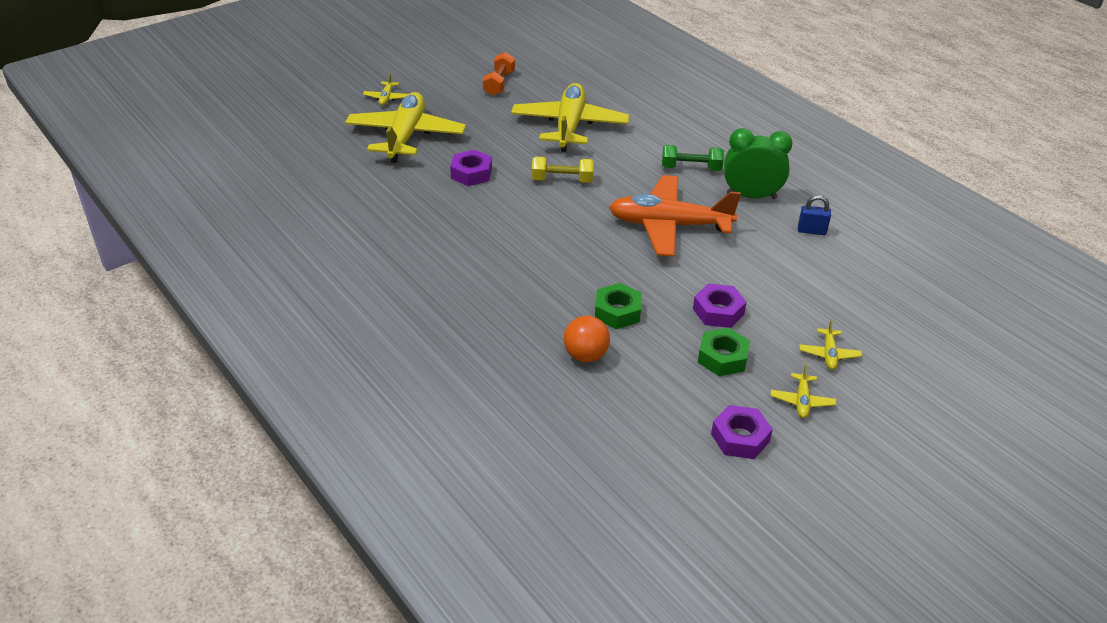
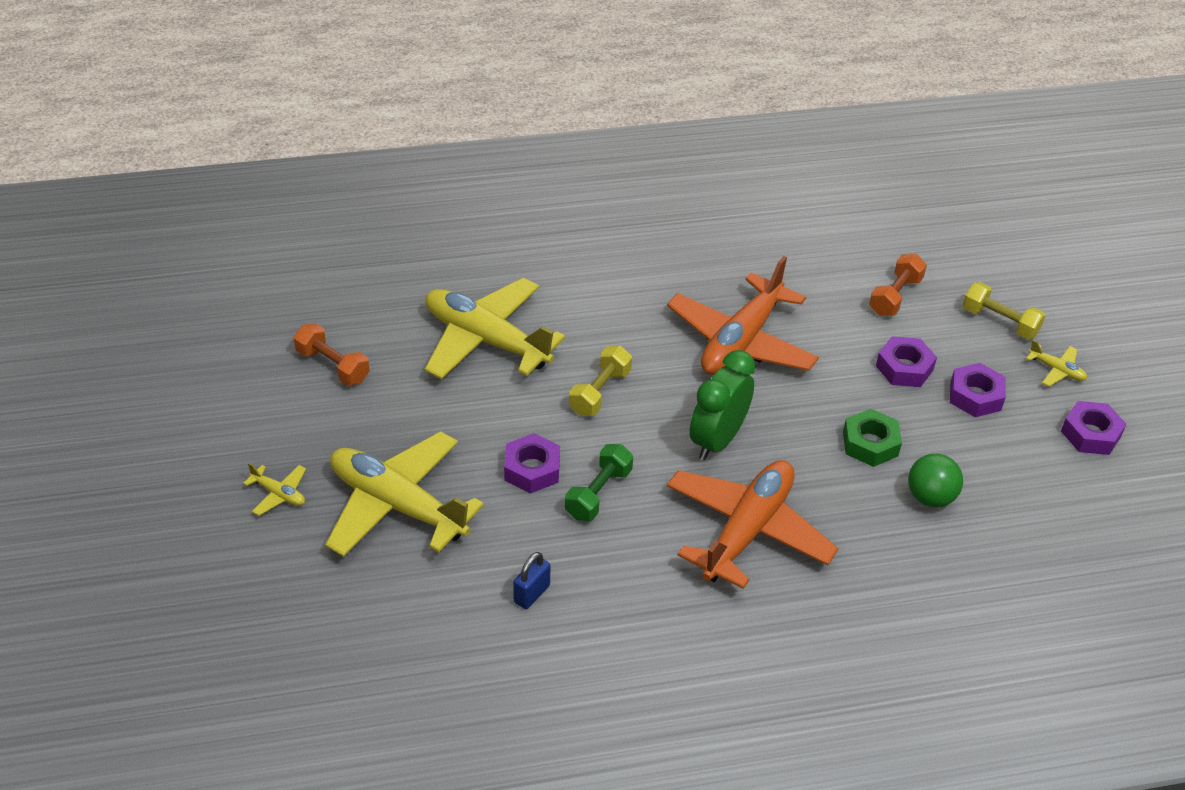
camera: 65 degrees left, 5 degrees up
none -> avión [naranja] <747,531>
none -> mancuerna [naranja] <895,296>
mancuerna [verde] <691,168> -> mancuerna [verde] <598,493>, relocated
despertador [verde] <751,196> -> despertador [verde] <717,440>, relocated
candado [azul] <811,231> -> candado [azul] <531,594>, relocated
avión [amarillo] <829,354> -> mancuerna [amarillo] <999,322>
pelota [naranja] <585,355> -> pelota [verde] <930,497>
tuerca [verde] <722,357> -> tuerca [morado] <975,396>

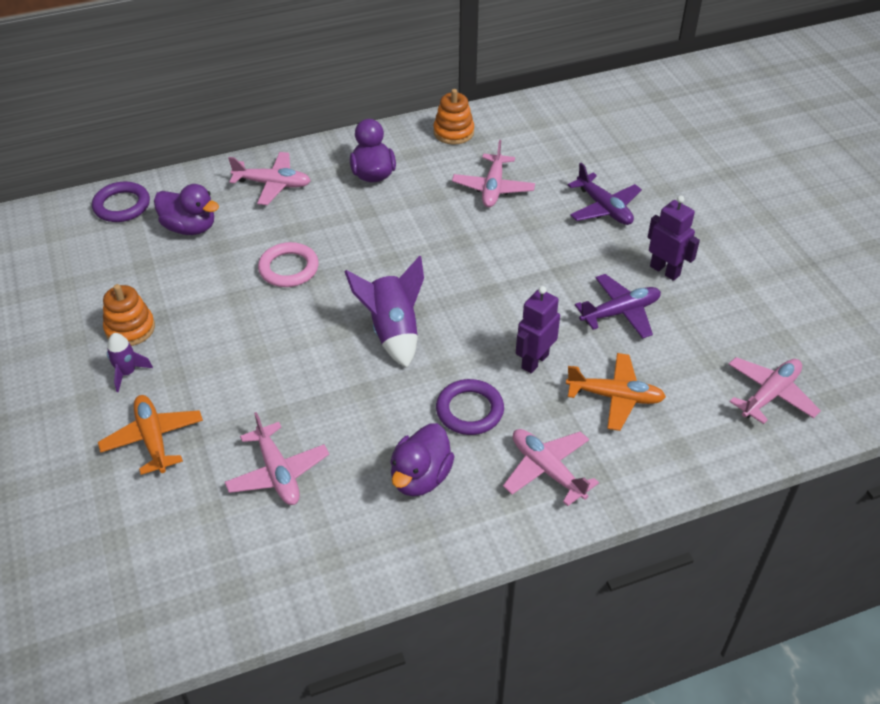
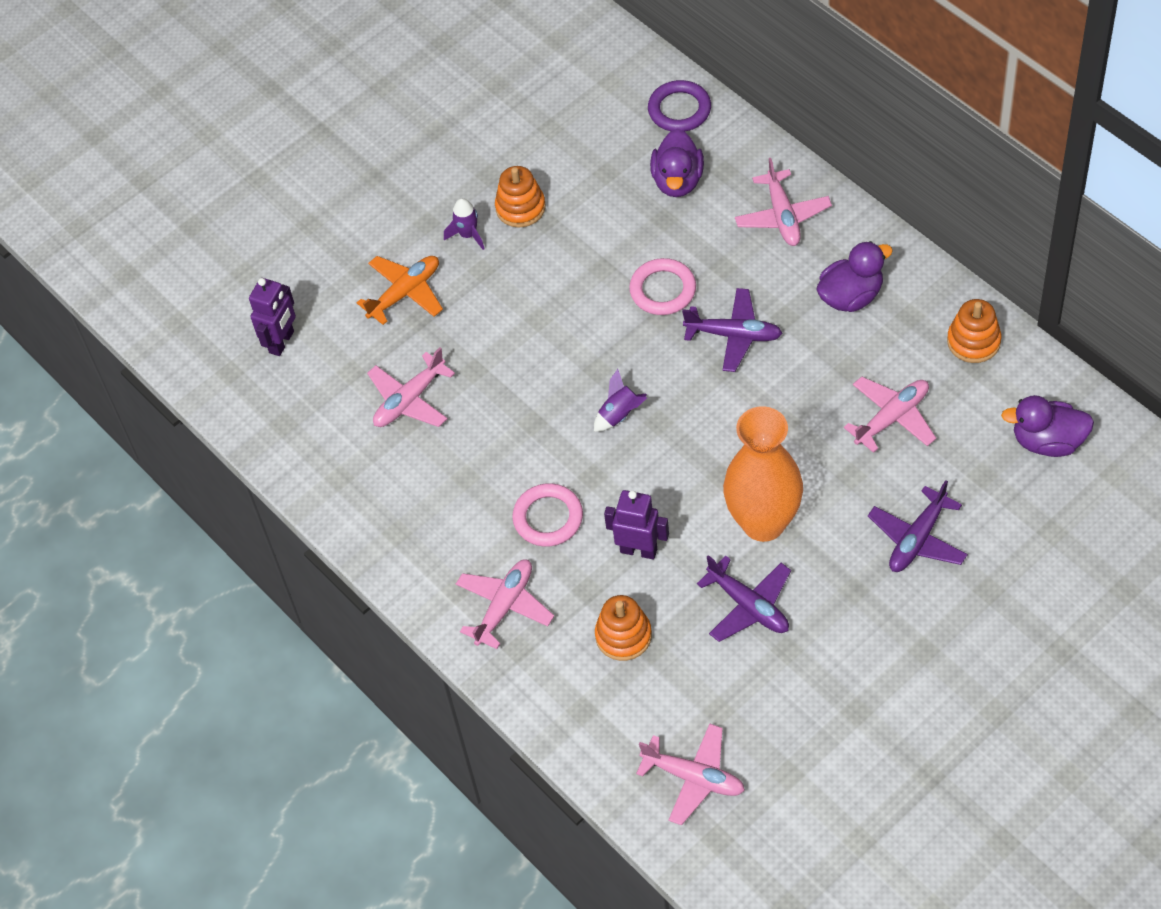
camera: 75 degrees right, 10 degrees up
none -> avión [morado] <733,335>
none -> florero [naranja] <763,523>
pato [morado] <420,477> -> pato [morado] <1047,441>, relocated
robot [morado] <665,270> -> robot [morado] <282,342>, relocated
avión [naranja] <615,397> -> juguete apilable [naranja] <623,636>
anillo [morado] <469,410> -> anillo [rosa] <548,518>
avión [rosa] <493,188> -> avión [rosa] <892,418>, 150 degrees clockwise
cohete [morado] <393,331> -> cohete [morado] <620,415>, x0.56

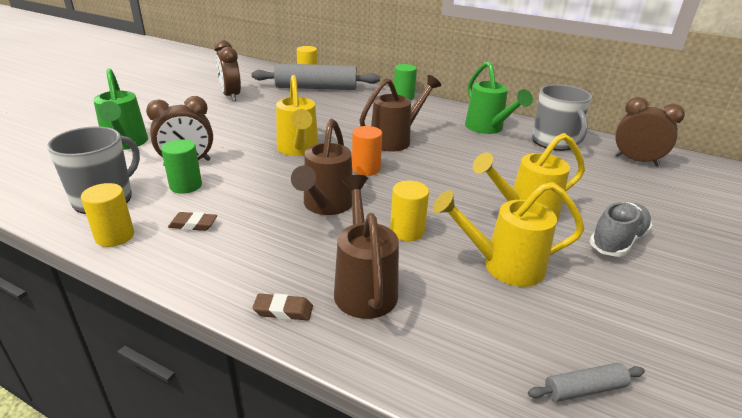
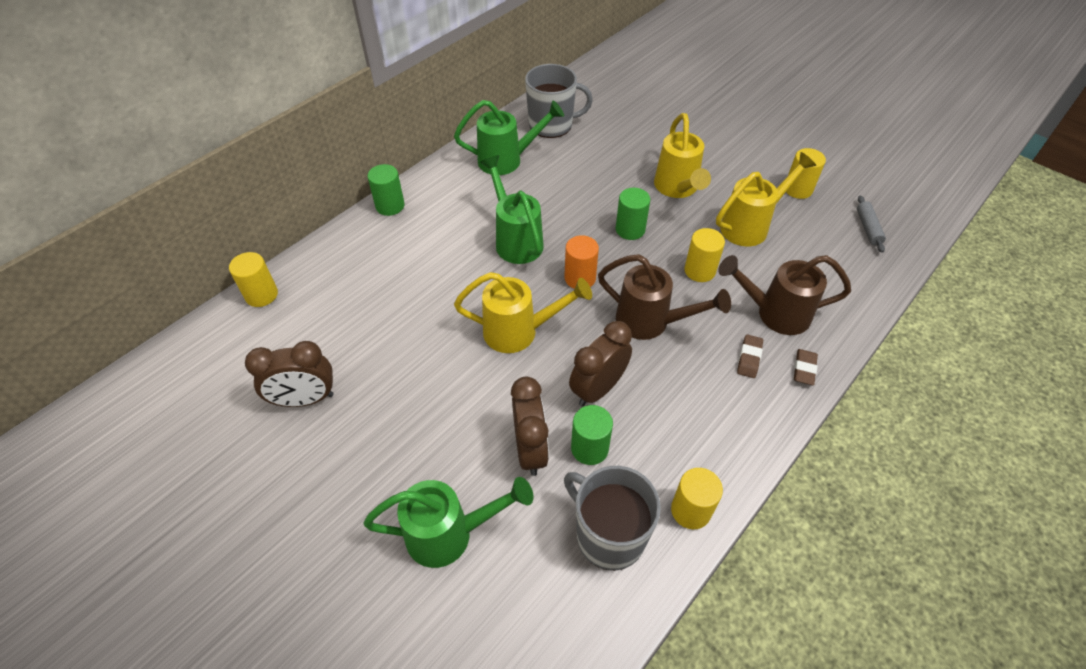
camera: 75 degrees left, 20 degrees up
rodillo [gris] <316,88> -> none
zapato [gris] <617,241> -> none
none -> cilindro [verde] <630,229>
none -> cilindro [amarillo] <798,189>
goma de borrar [marrón] <193,225> -> goma de borrar [marrón] <749,358>, relocated
despertador [marrón] <636,161> -> despertador [marrón] <598,389>, relocated
regadera [marrón] <396,140> -> regadera [verde] <515,239>
regadera [amarillo] <502,266> -> regadera [amarillo] <751,225>, 135 degrees counterclockwise

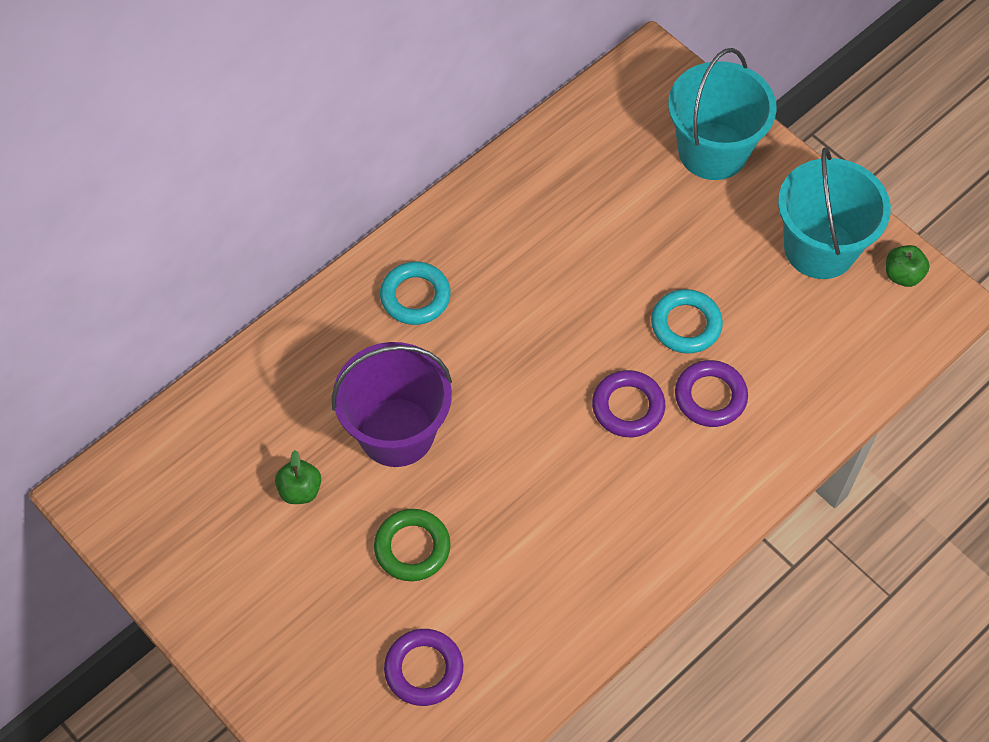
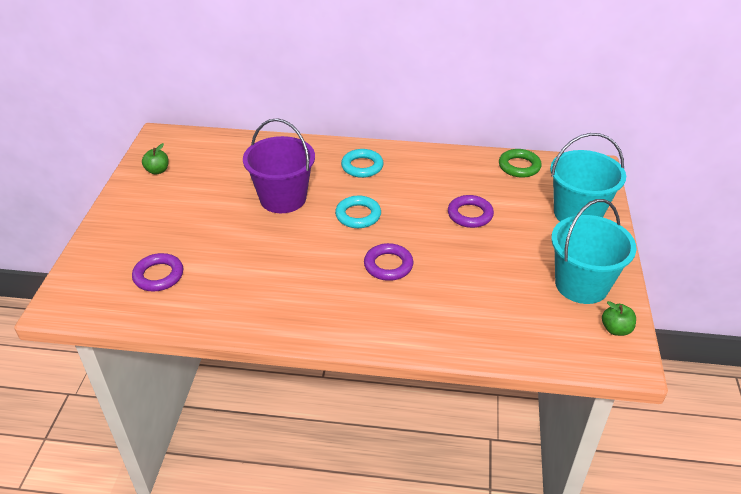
camera: 50 degrees right, 20 degrees down
manzana [verde] <300,490> -> manzana [verde] <157,171>, relocated
anillo [verde] <412,547> -> anillo [verde] <519,166>, relocated
anillo [turquesa] <686,325> -> anillo [turquesa] <358,215>, relocated
anillo [morado] <710,396> -> anillo [morado] <470,215>, relocated

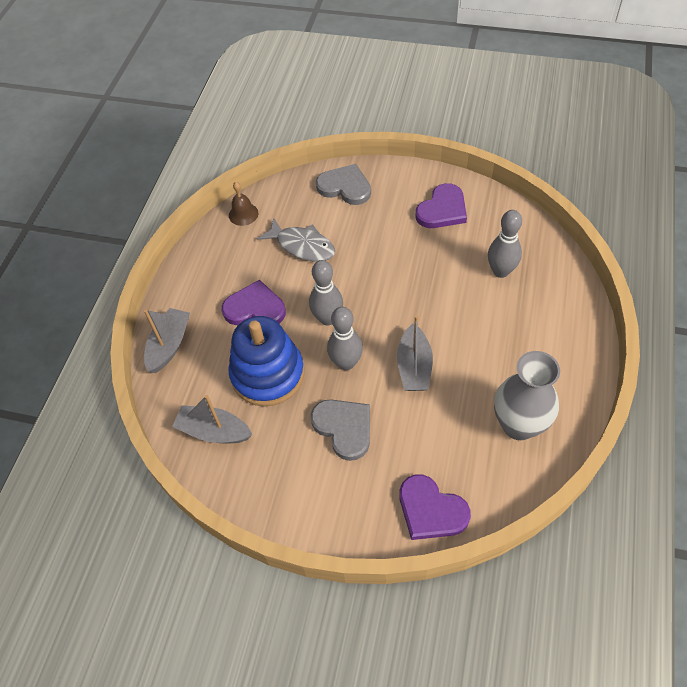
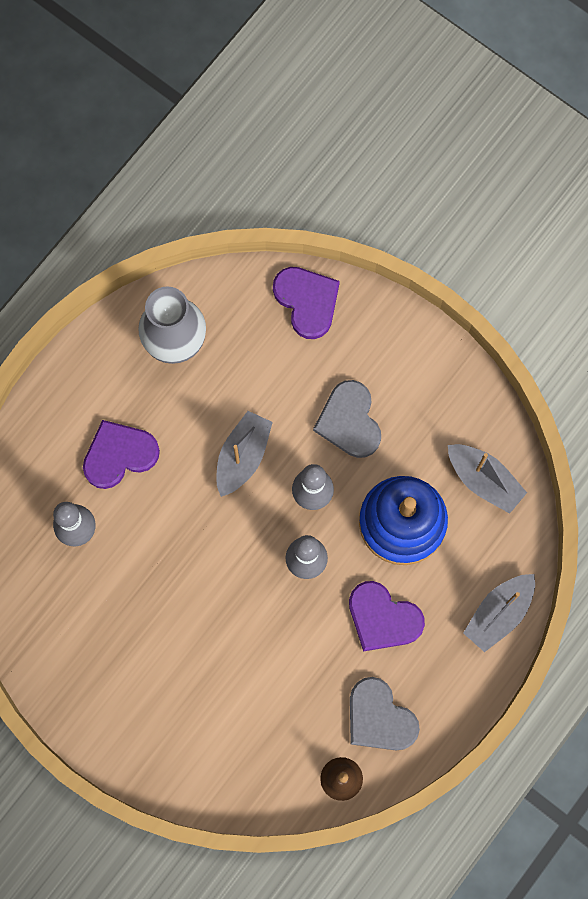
camera: 160 degrees left, 20 degrees up
pez [gris] <302,246> -> none
corazón [gris] <345,187> -> corazón [gris] <379,717>, relocated
corazón [morado] <442,210> -> corazón [morado] <119,455>, relocated

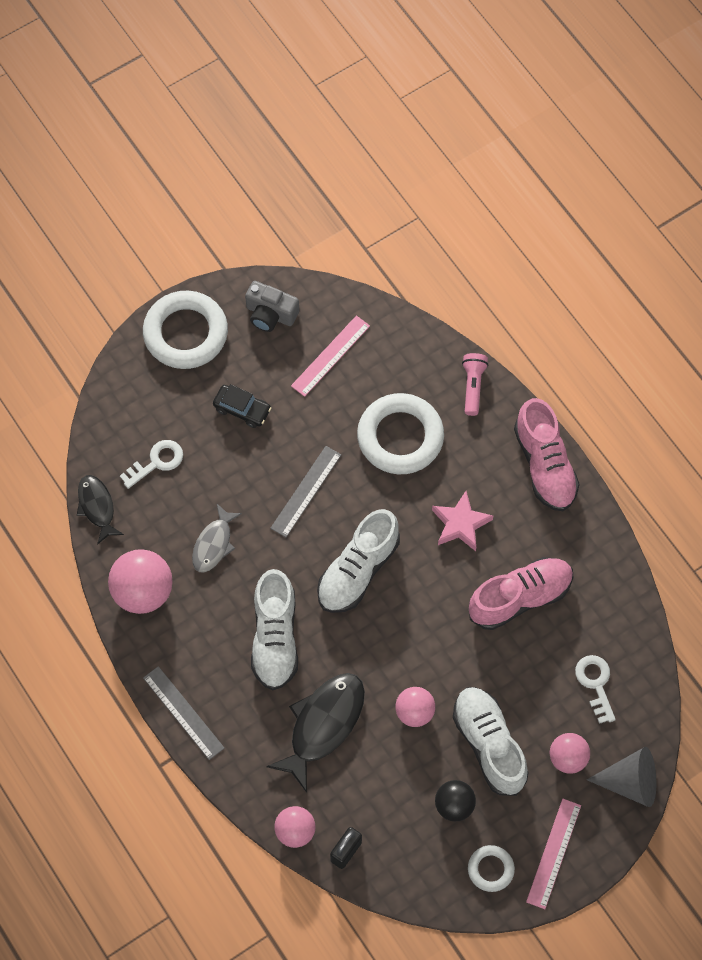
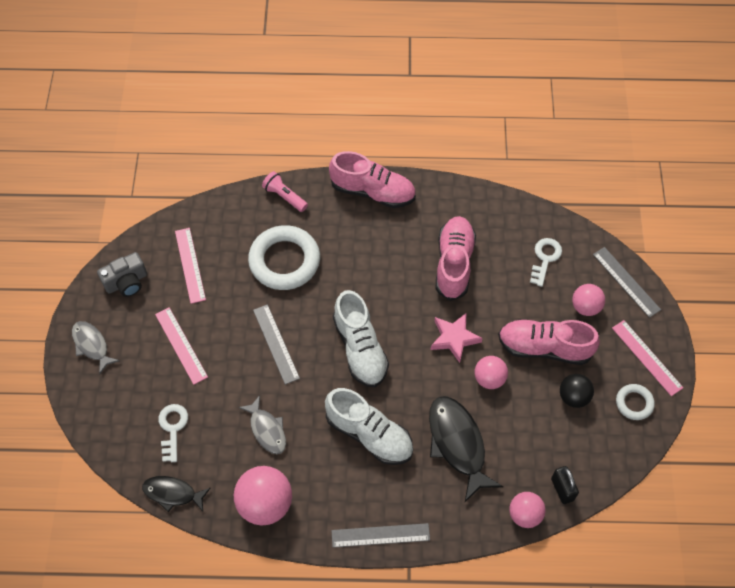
camera: 55 degrees left, 5 degrees down
estrella [rosa] <460,524> -> estrella [rosa] <454,338>, relocated
anillo [blanco] <185,333> -> pez [gris] <92,345>
coche [negro] <242,409> -> regla [rosa] <181,345>
cono [gris] <630,782> -> regla [gris] <626,282>
zapato [blanco] <489,745> -> zapato [rosa] <544,347>
llave [blanco] <595,684> -> llave [blanco] <545,258>, 90 degrees clockwise

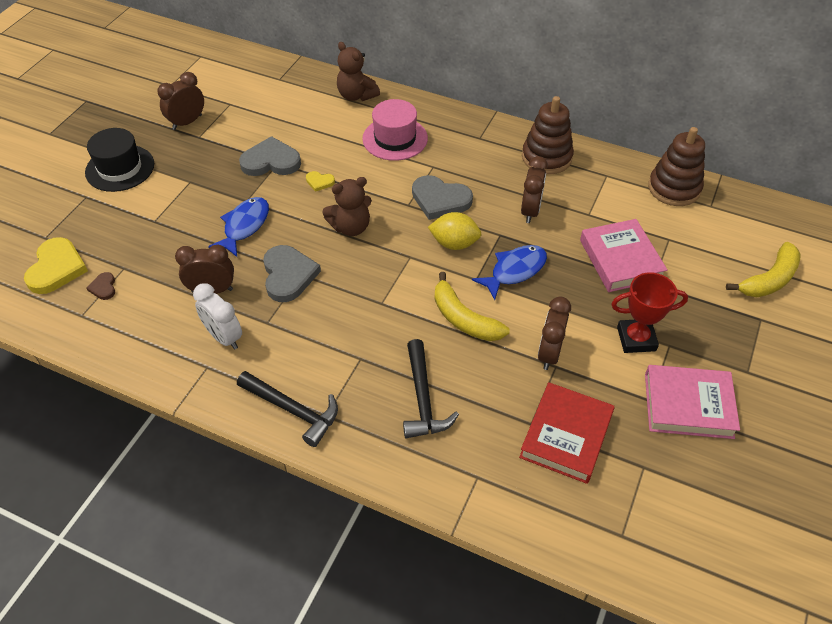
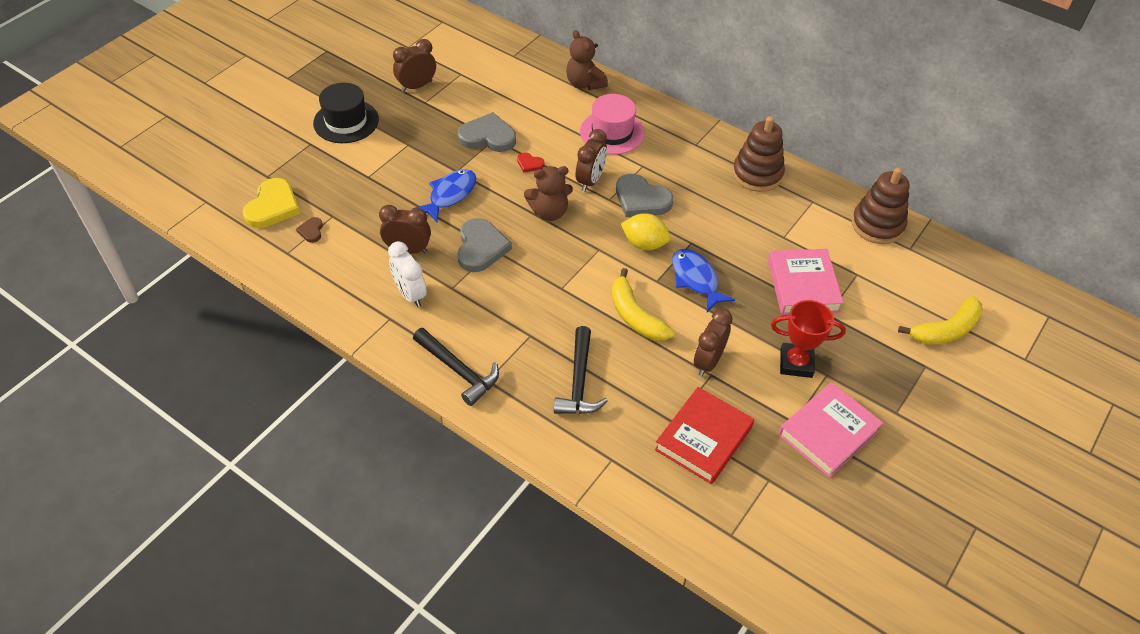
camera: 10 degrees right, 0 degrees up
despertador [marrón] <530,211> -> despertador [marrón] <590,181>, relocated
corazón [amarillo] <319,182> -> corazón [rojo] <529,164>
pez [azul] <515,271> -> pez [azul] <696,279>, 90 degrees counterclockwise
libro [rosa] <688,405> -> libro [rosa] <828,433>, 60 degrees counterclockwise

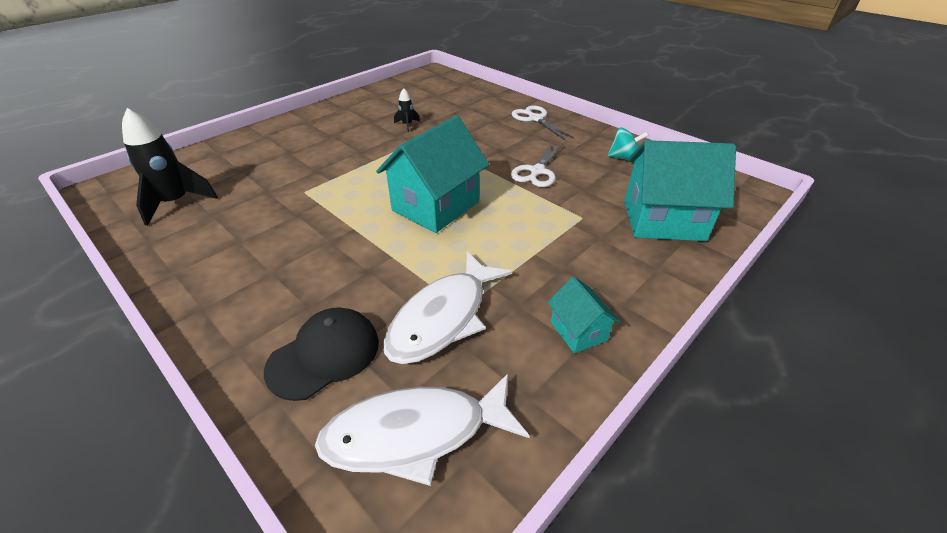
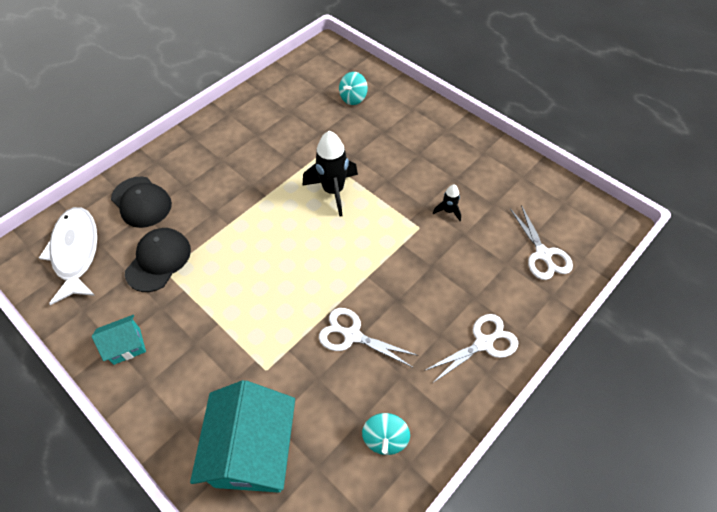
camera: 90 degrees right, 15 degrees up
casa [turquesa] <435,206> -> none
none -> peonza [turquesa] <353,98>
none -> tijeras [blanco] <543,254>
cohete [negro] <176,203> -> cohete [negro] <333,191>, relocated
pez [blanco] <443,317> -> gorra [negro] <158,260>

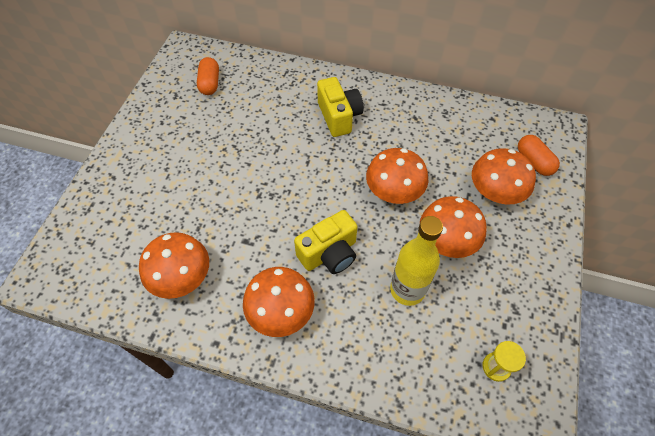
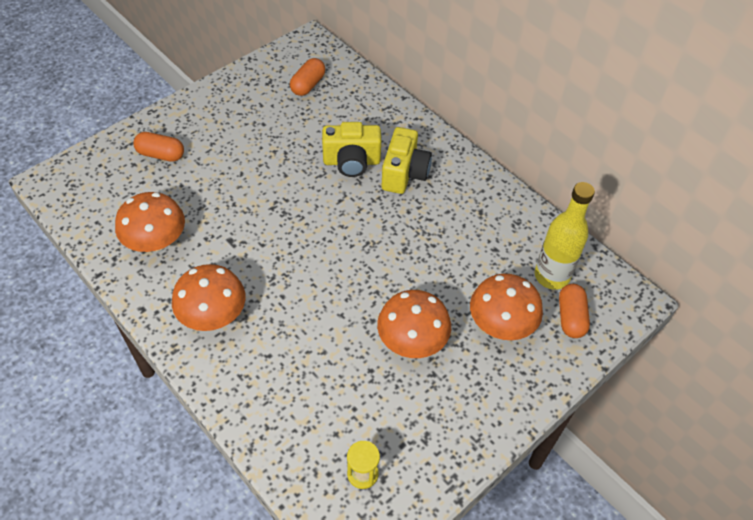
camera: 30 degrees right, 5 degrees down
seta [naranja] <394,191> -> none
none -> cápsula [naranja] <161,154>
cámara [amarillo] <329,253> -> cámara [amarillo] <351,162>, relocated
botella [amarillo] <407,289> -> botella [amarillo] <551,276>, relocated

